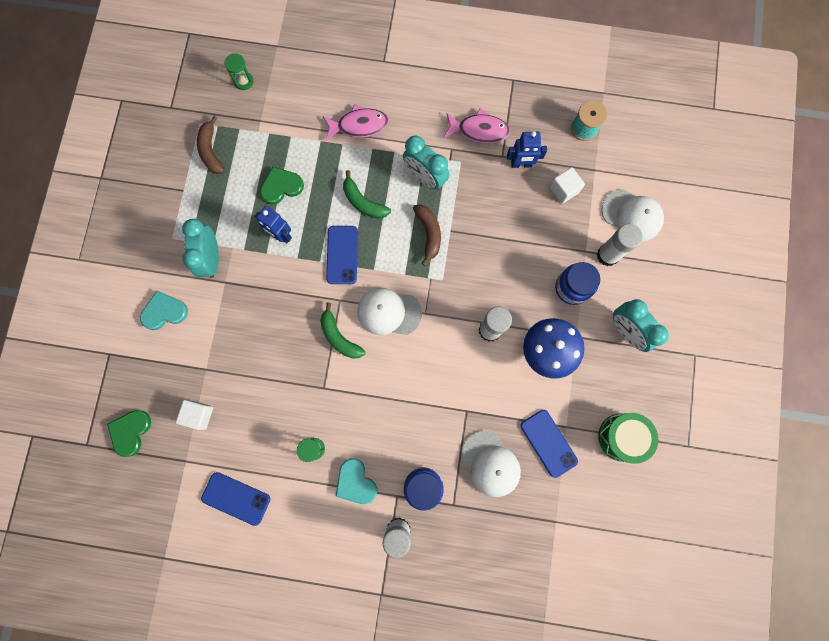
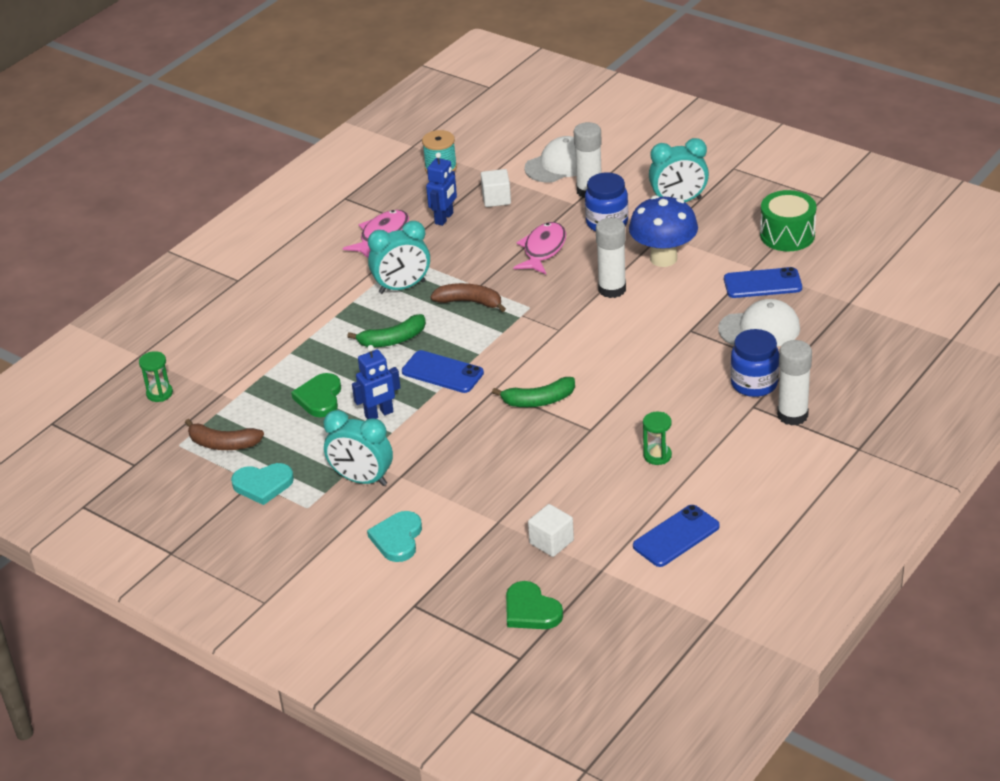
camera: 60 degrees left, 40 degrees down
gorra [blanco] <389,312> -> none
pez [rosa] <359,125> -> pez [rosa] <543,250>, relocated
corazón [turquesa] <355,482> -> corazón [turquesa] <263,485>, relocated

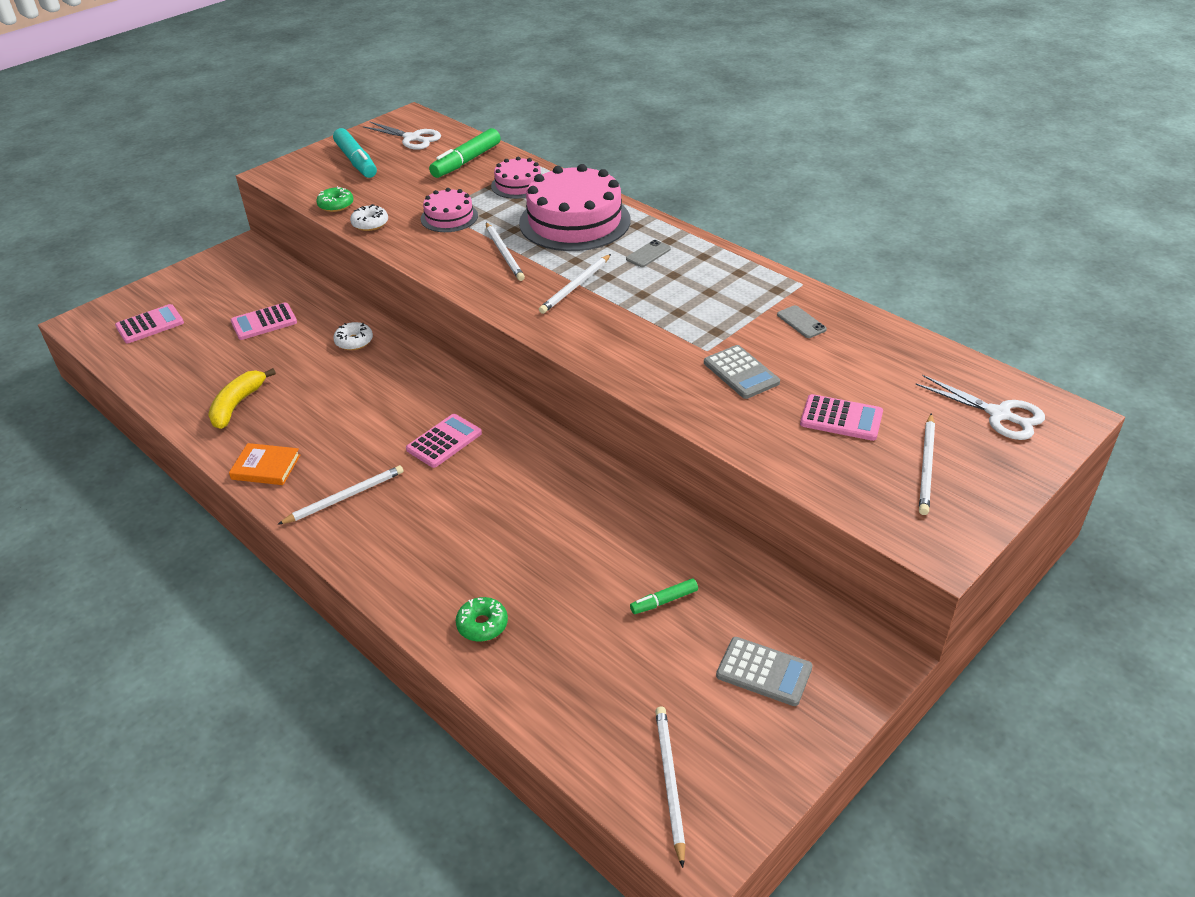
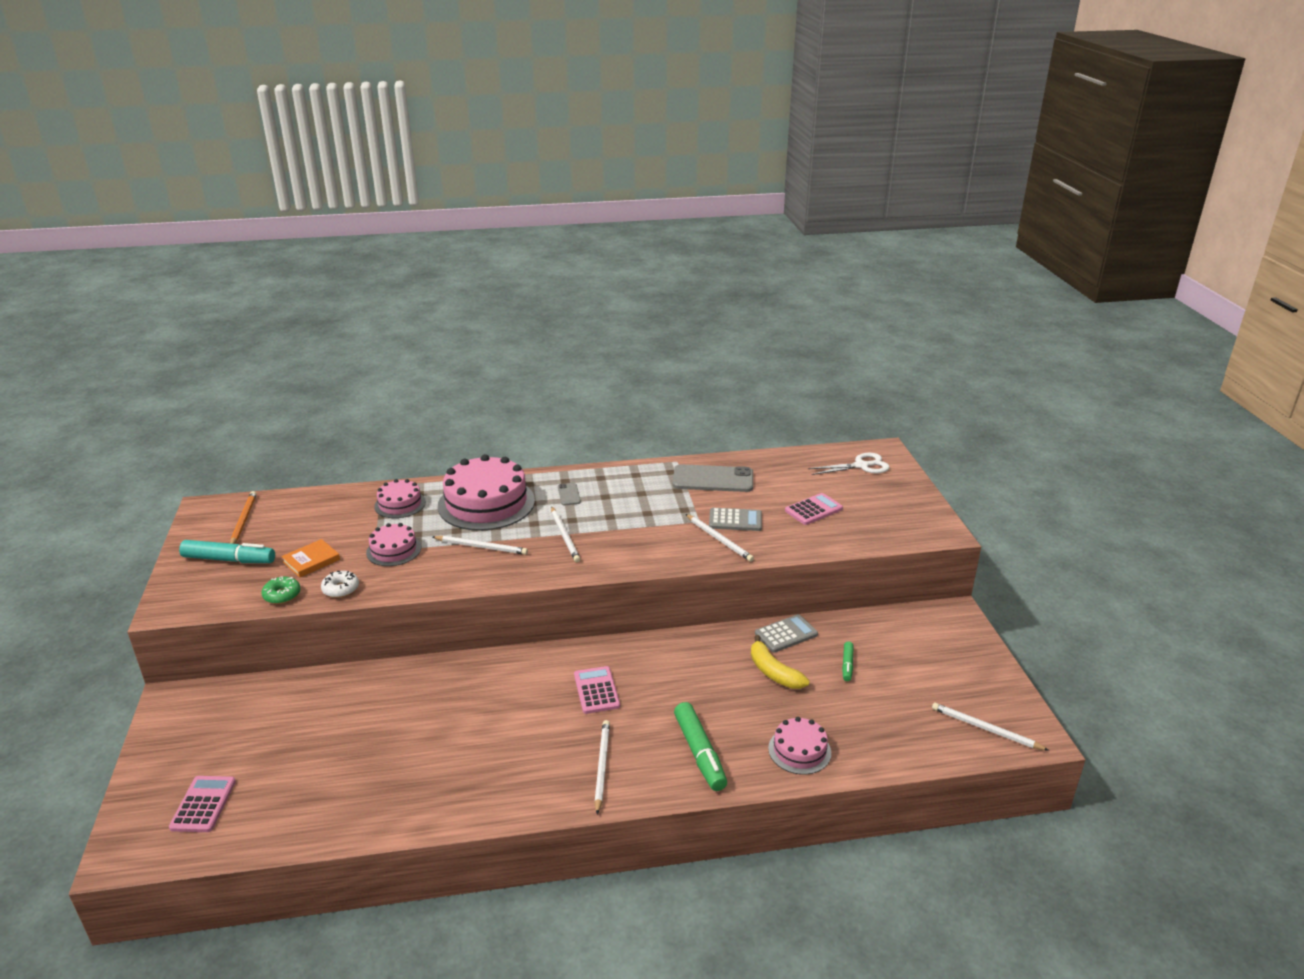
camera: 55 degrees left, 10 degrees down
calculadora [rosa] <264,322> -> none
rosquilla [blanco] <354,341> -> none
plátano [amarillo] <237,405> -> plátano [amarillo] <773,672>, relocated
libro [naranja] <266,467> -> libro [naranja] <311,561>, relocated
rotulador [verde] <466,161> -> rotulador [verde] <700,753>, relocated
calculadora [gris] <764,672> -> calculadora [gris] <786,634>, relocated
lápiz [blanco] <926,466> -> lápiz [blanco] <719,539>, relocated
tijeras [blanco] <412,138> -> lápiz [naranja] <243,520>
rosquilla [verde] <482,625> -> tarta [rosa] <799,750>
móvil [gris] <801,322> -> móvil [gris] <713,479>, x2.18

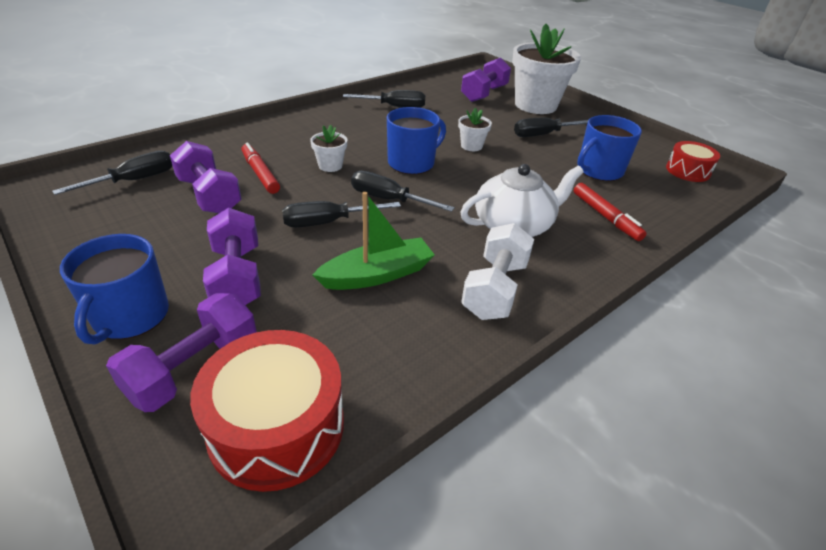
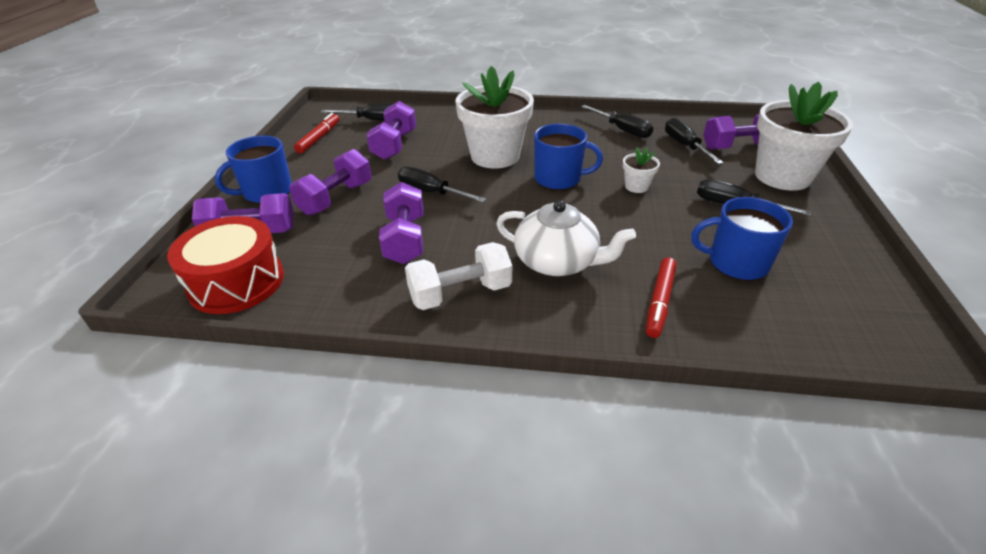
camera: 50 degrees right, 0 degrees up
tambor [rojo] <687,171> -> none
rotulador [rojo] <260,173> -> rotulador [rojo] <319,138>, relocated
destornillador [negro] <388,199> -> destornillador [negro] <684,145>, relocated
barco [verde] <377,275> -> mancuerna [morado] <405,239>
maceta [blanco] <330,166> -> maceta [blanco] <495,156>, x2.28

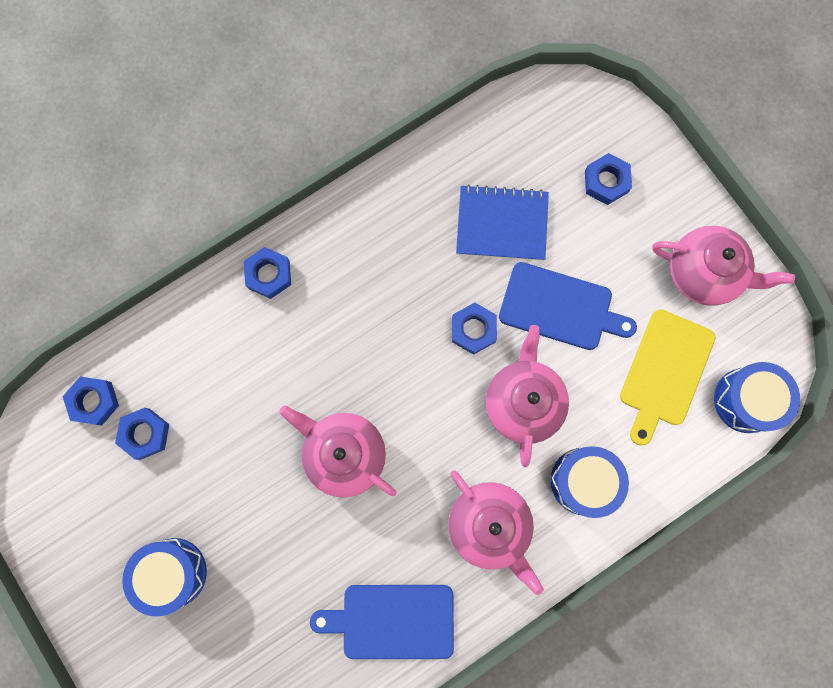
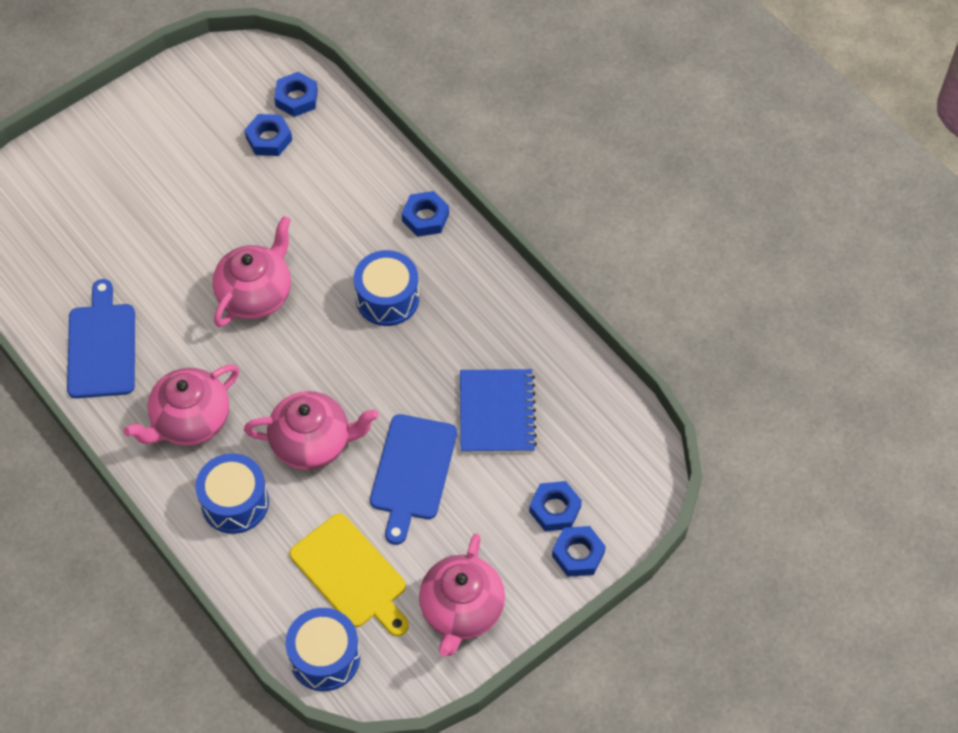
camera: 85 degrees right, 20 degrees down
tambor [azul] <172,572> -> tambor [azul] <387,298>, relocated
tuerca [azul] <473,329> -> tuerca [azul] <578,554>, relocated
tabla de cortar [amarillo] <664,372> -> tabla de cortar [amarillo] <351,574>, 150 degrees counterclockwise

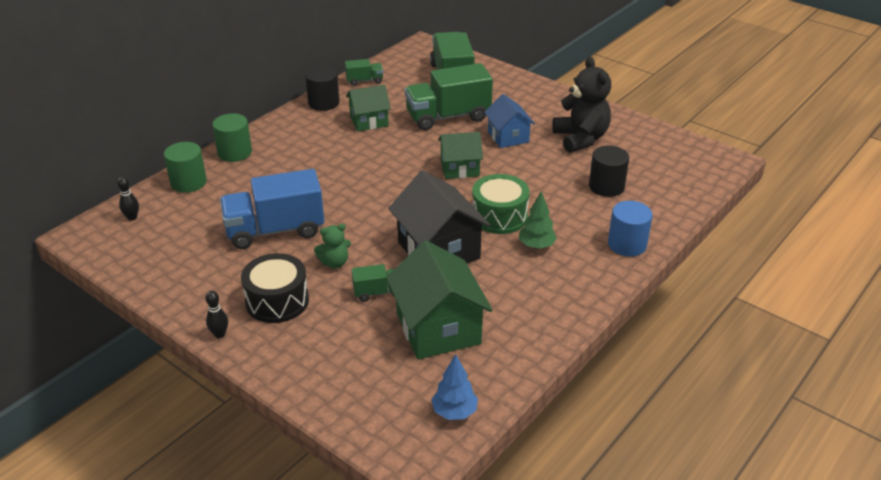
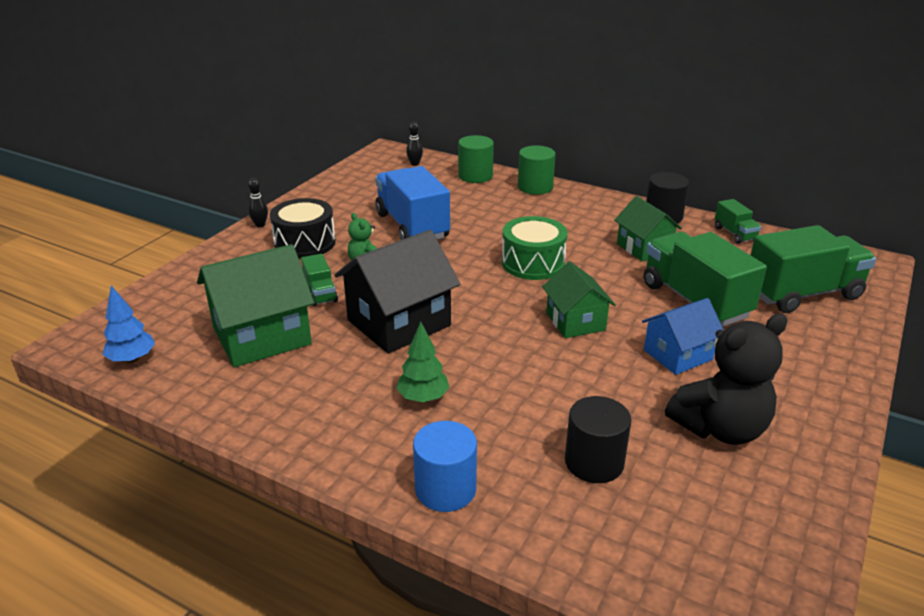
camera: 80 degrees right, 5 degrees down
tambor [verde] <499,216> -> tambor [verde] <533,263>, relocated

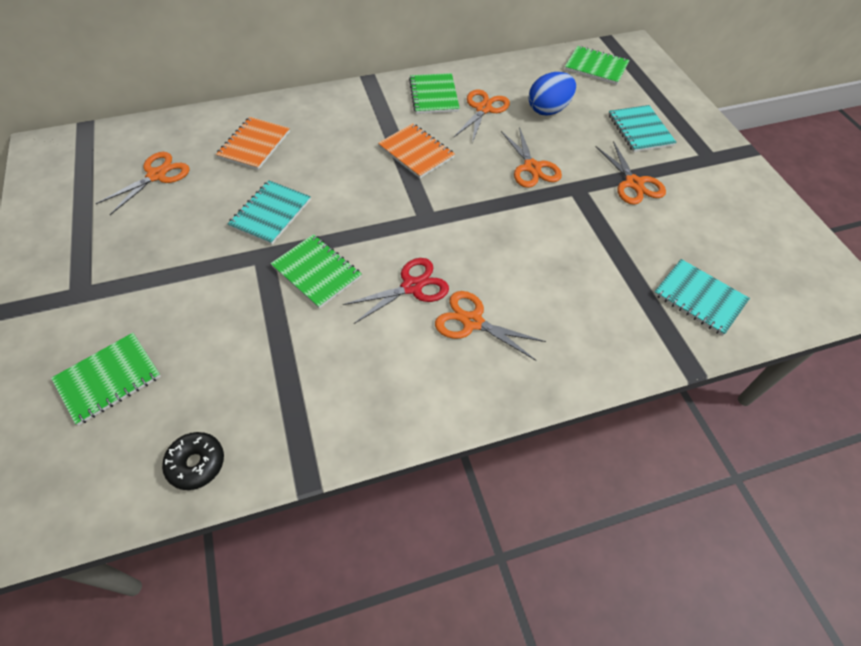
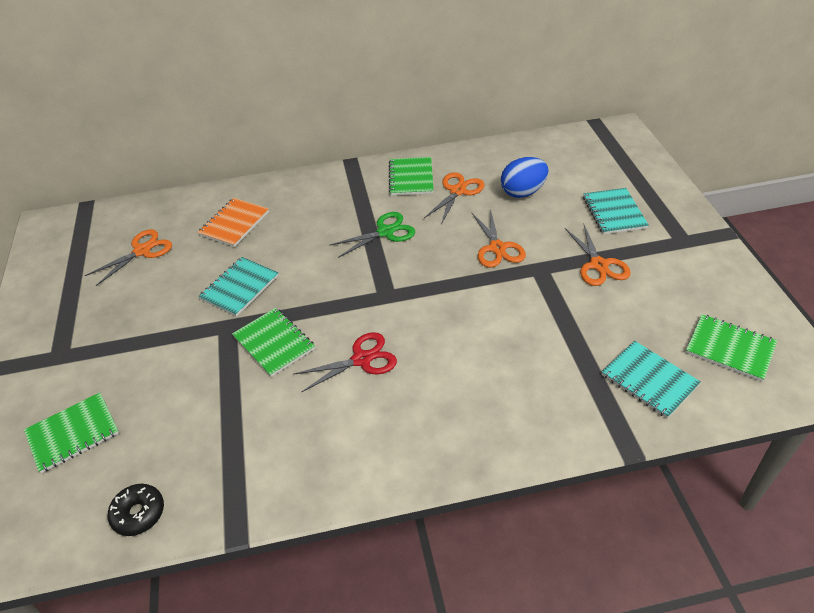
camera: 10 degrees right, 10 degrees down
tijeras [naranja] <472,322> -> none
cuaderno [verde] <596,67> -> cuaderno [verde] <729,348>, relocated
cuaderno [naranja] <416,152> -> tijeras [verde] <385,232>

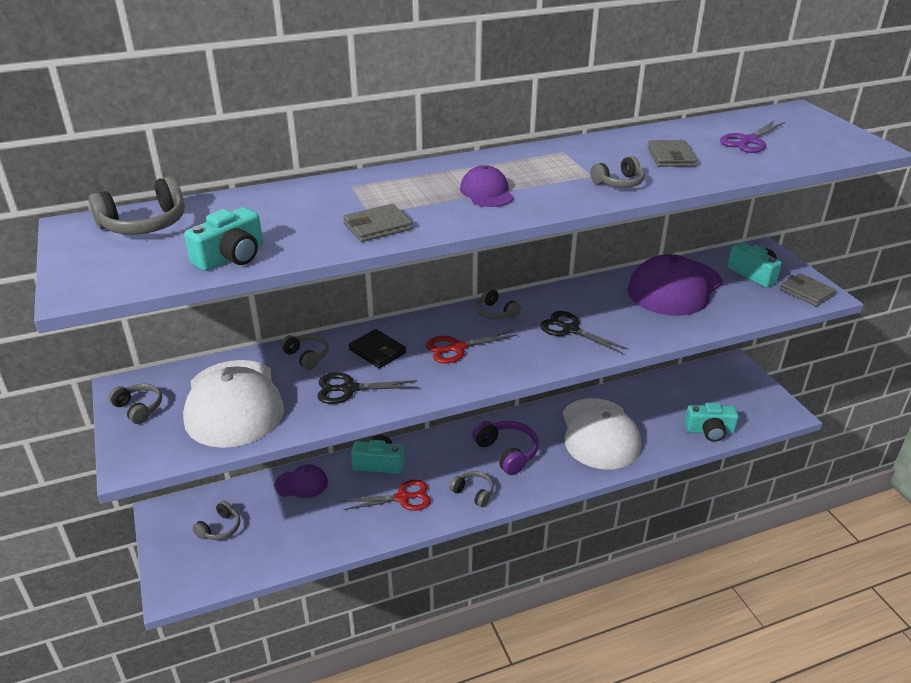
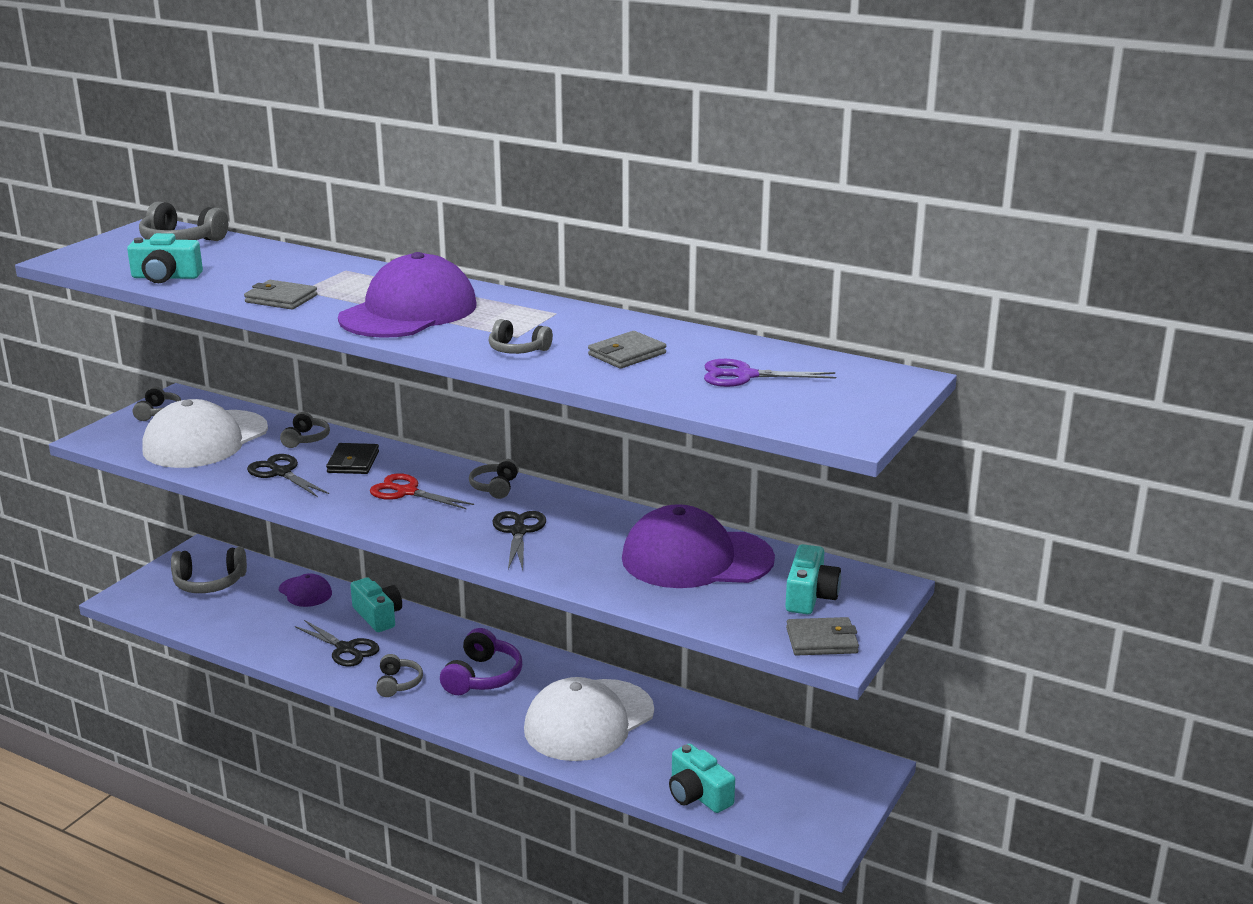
camera: 50 degrees right, 10 degrees down
tijeras [rojo] <403,498> -> tijeras [negro] <346,649>
cartera [gris] <806,292> -> cartera [gris] <821,640>, 75 degrees clockwise
auriculares [gris] <220,528> -> auriculares [gris] <209,583>, x1.61
gorra [morado] <486,192> -> gorra [morado] <408,312>, x2.06

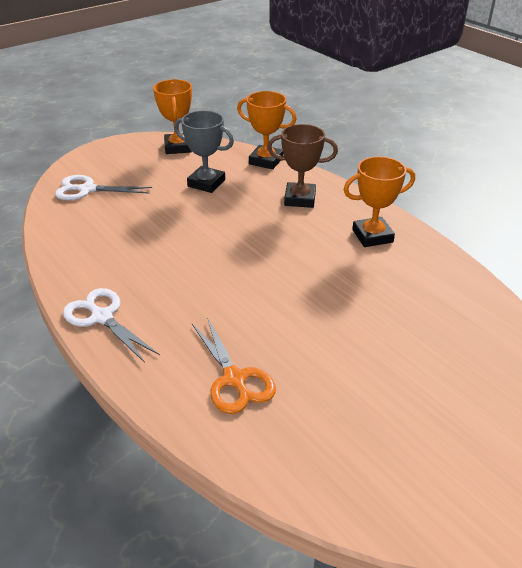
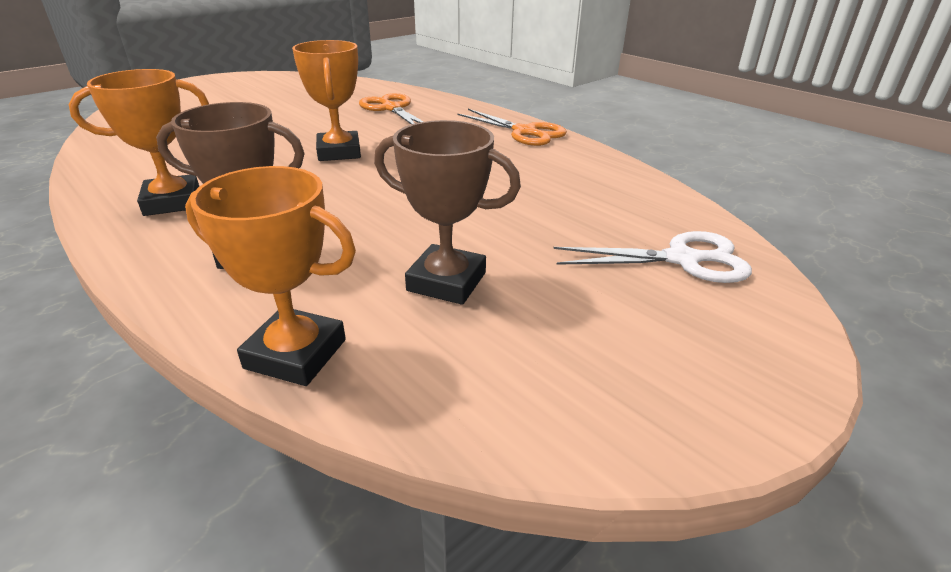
camera: 175 degrees right, 5 degrees down
trofeo [naranja] <178,147> -> trofeo [naranja] <339,152>, relocated
tijeras [blanco] <102,317> -> tijeras [naranja] <524,132>
trofeo [gris] <206,183> -> trofeo [marrón] <446,282>

